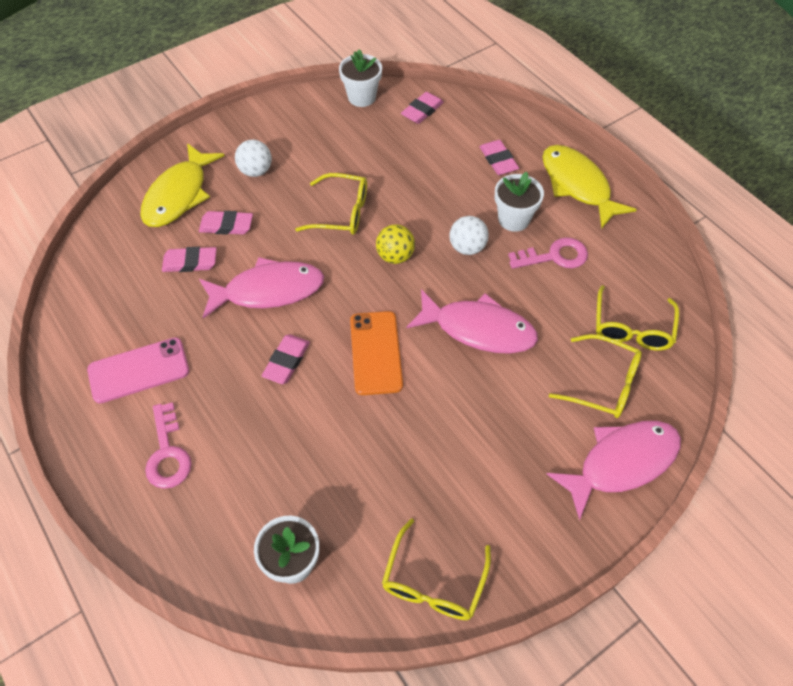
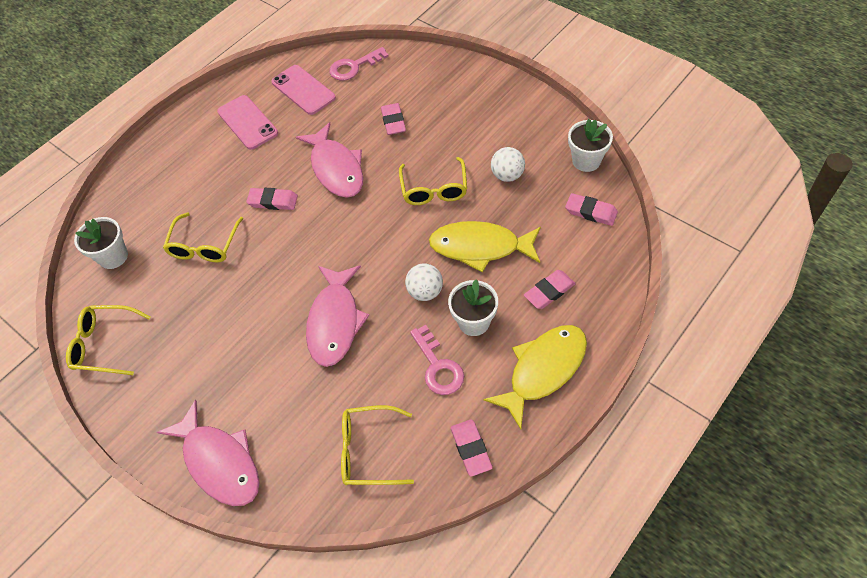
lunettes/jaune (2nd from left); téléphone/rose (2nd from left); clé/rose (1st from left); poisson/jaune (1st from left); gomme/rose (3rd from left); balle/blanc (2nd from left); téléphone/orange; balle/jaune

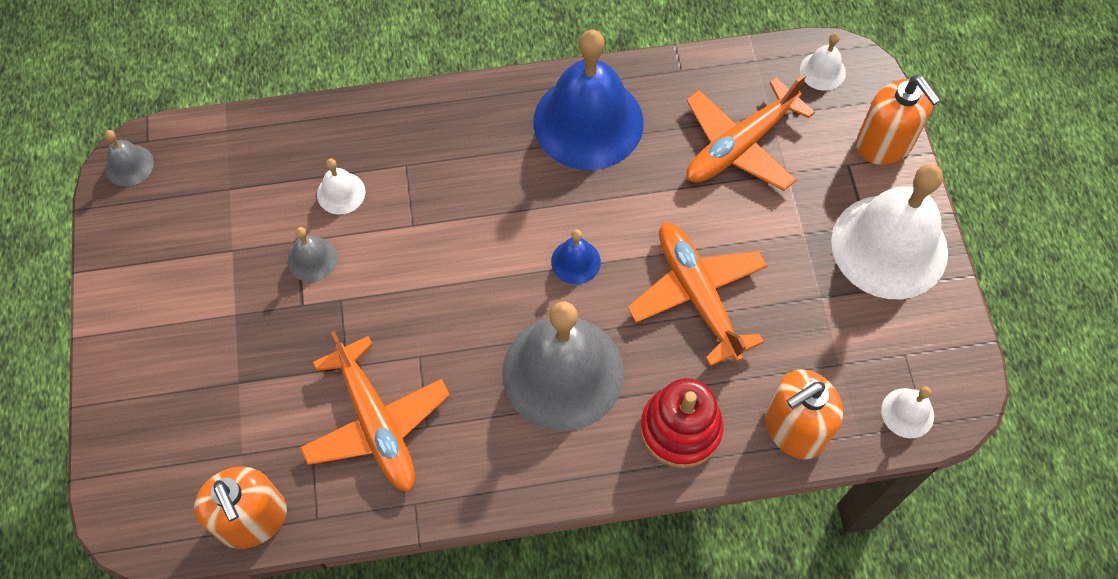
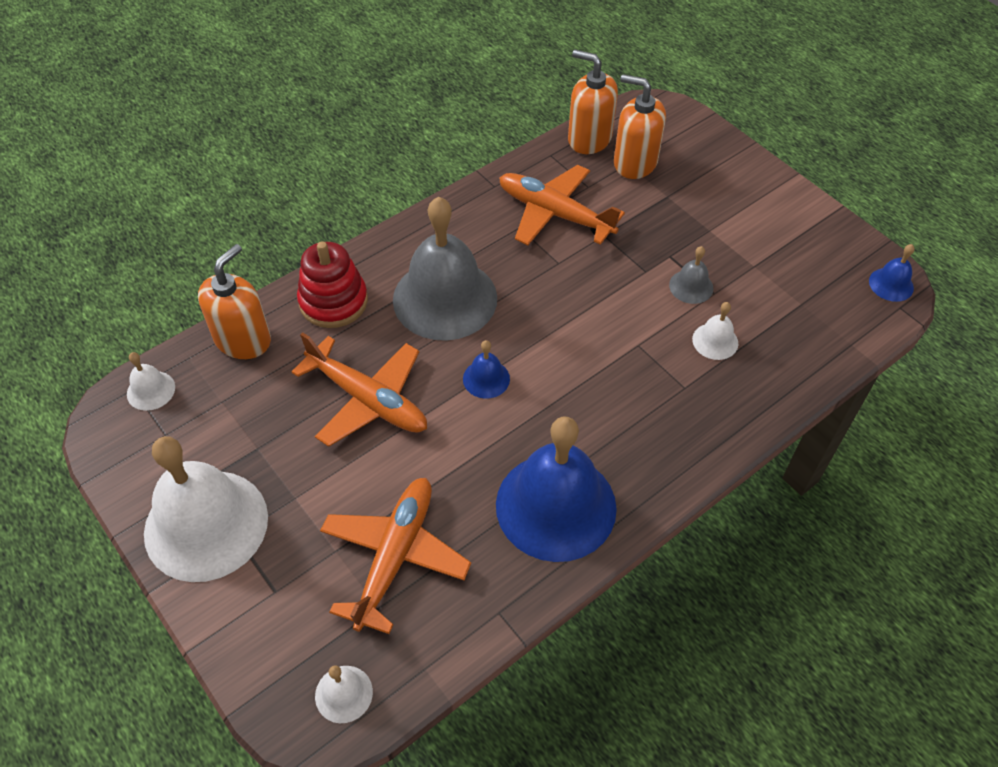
distributeur de savon/orange (3rd from left); cloche/bleu (3rd from left)

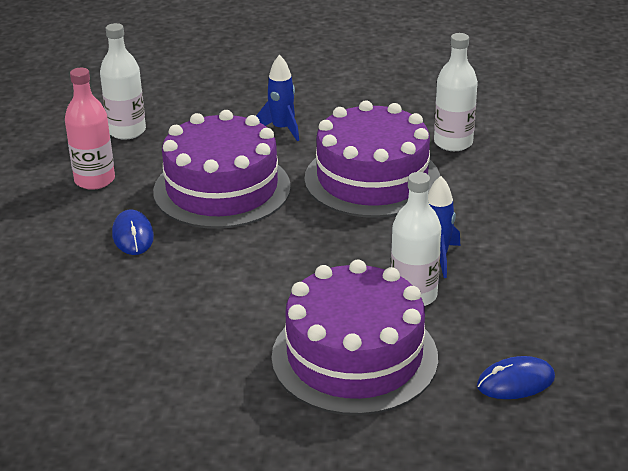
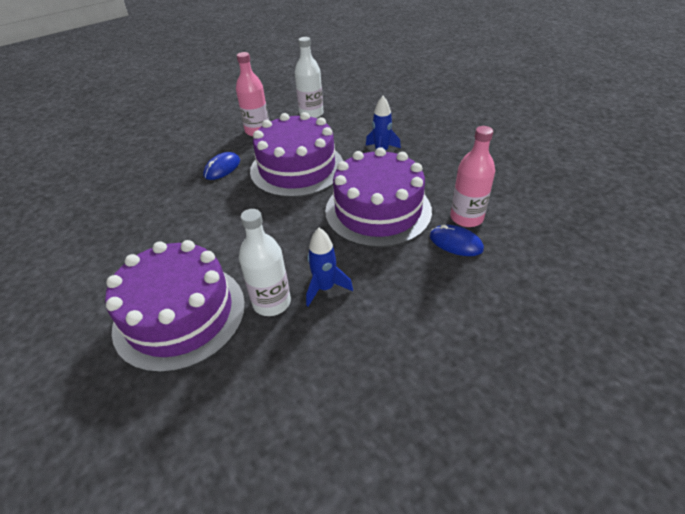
souris/bleu (2nd from left); bouteille/rose (2nd from left)

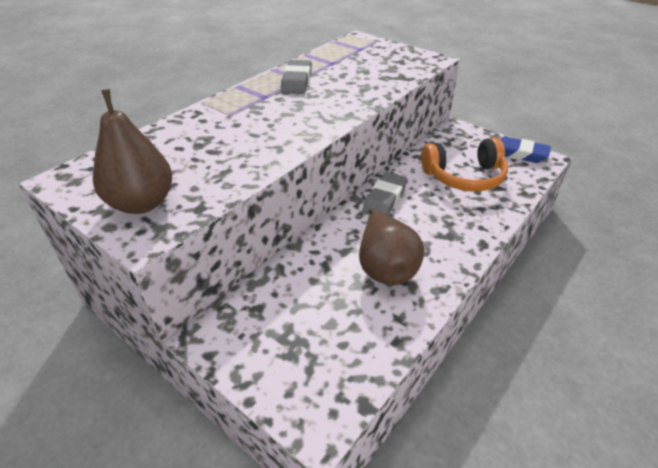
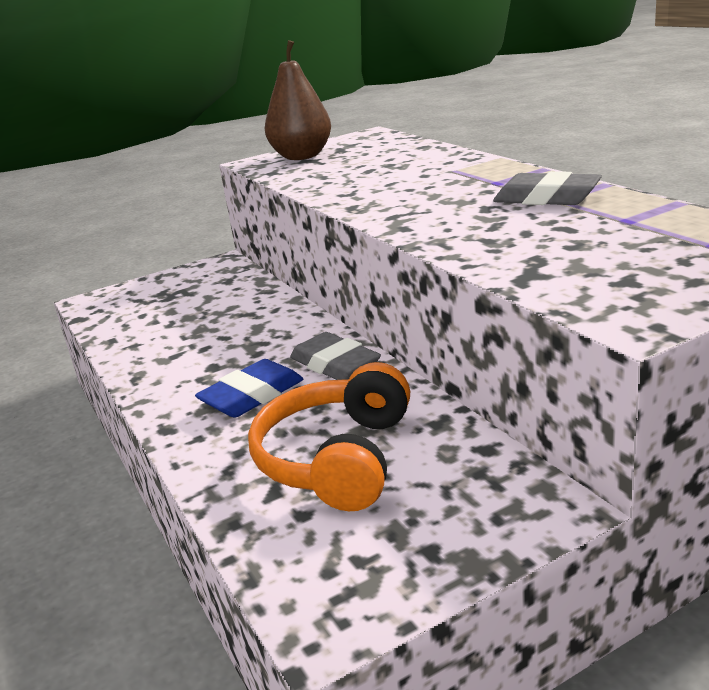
gomme/bleu; poire/marron (2nd from left in the first image)

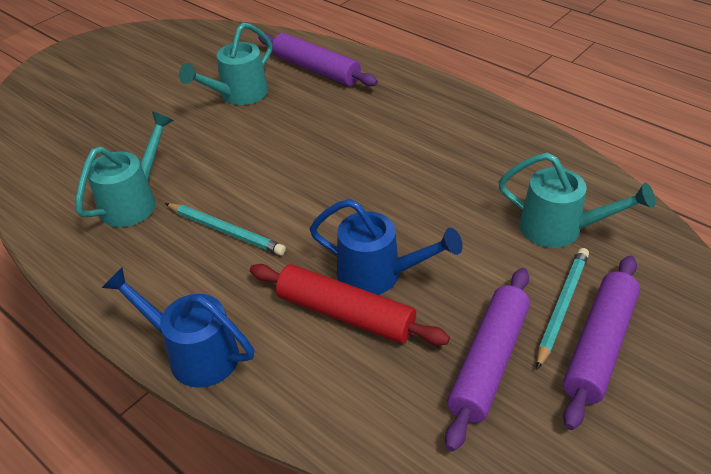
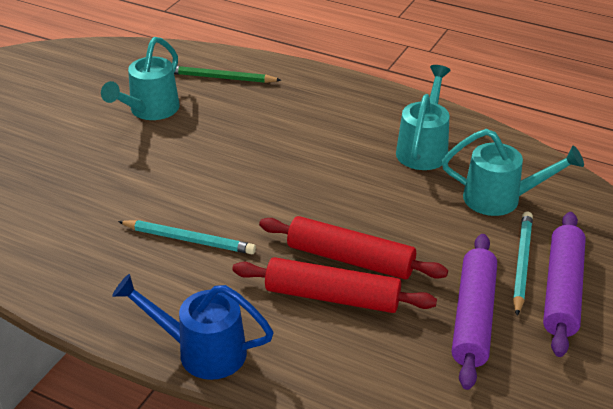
crayon/vert; rouleau à pâtisserie/rouge (2nd from left); arrosoir/turquoise (2nd from left)

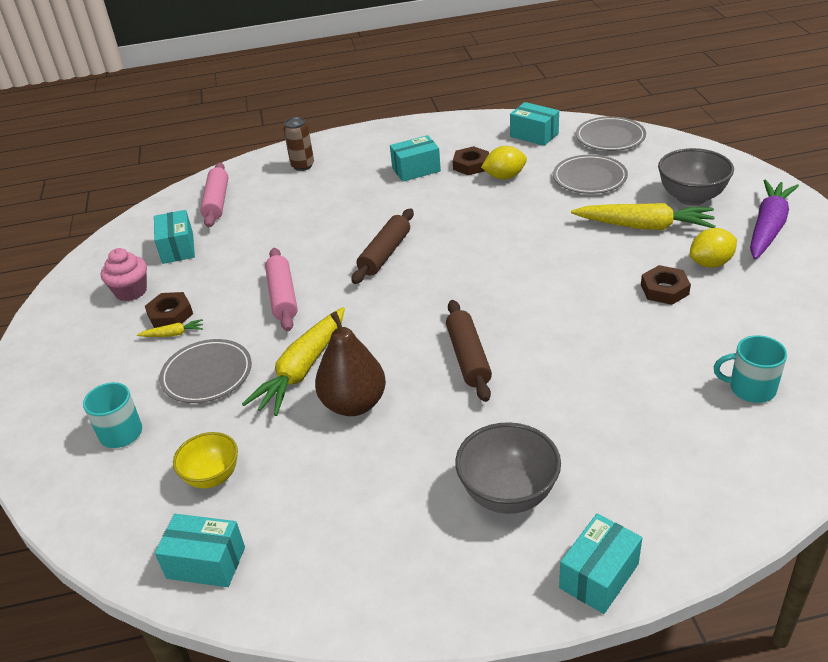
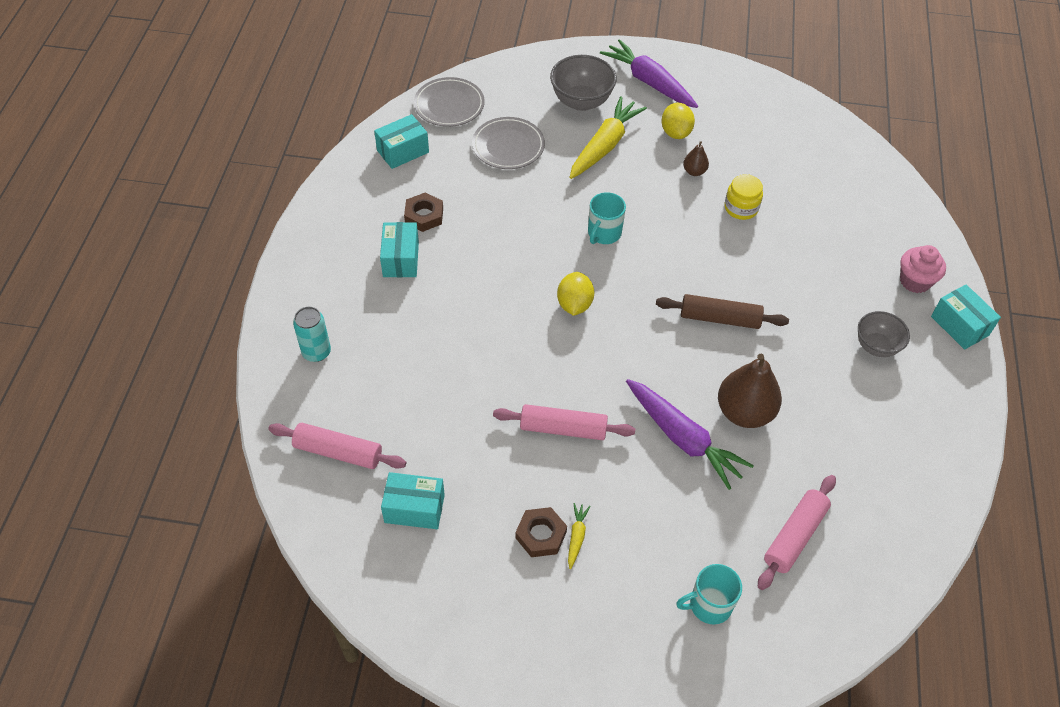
canette/turquoise; citron/jaune (1st from left); tasse/turquoise (1st from left); carotte/violet (2nd from left); poire/marron (1st from left); bocal/jaune; rouleau à pâtisserie/rose (3rd from left); bol/gris (2nd from left); muffin/rose; boîte/turquoise (2nd from left in the first image); assiette/gris (1st from left in the first image); rouleau à pâtisserie/marron (1st from left in the first image)

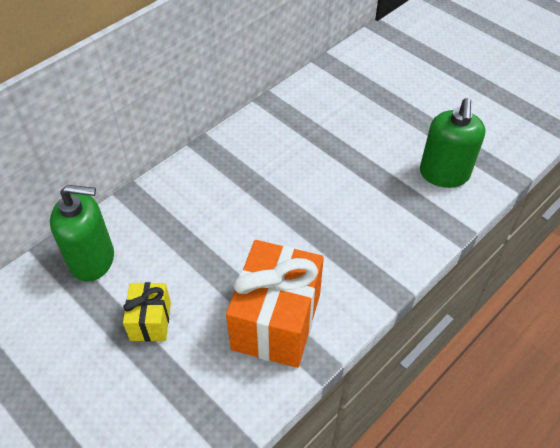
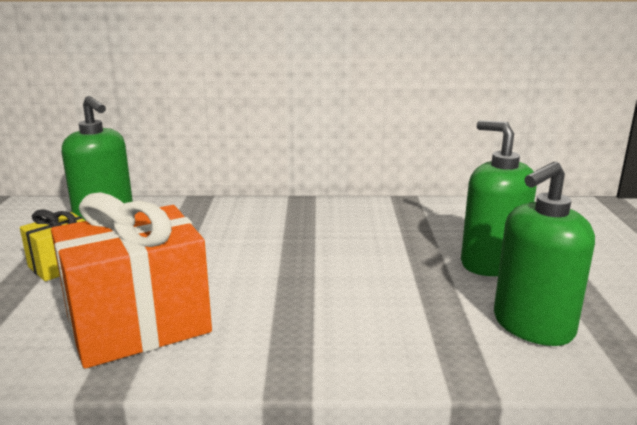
distributeur de savon/vert (2nd from left)

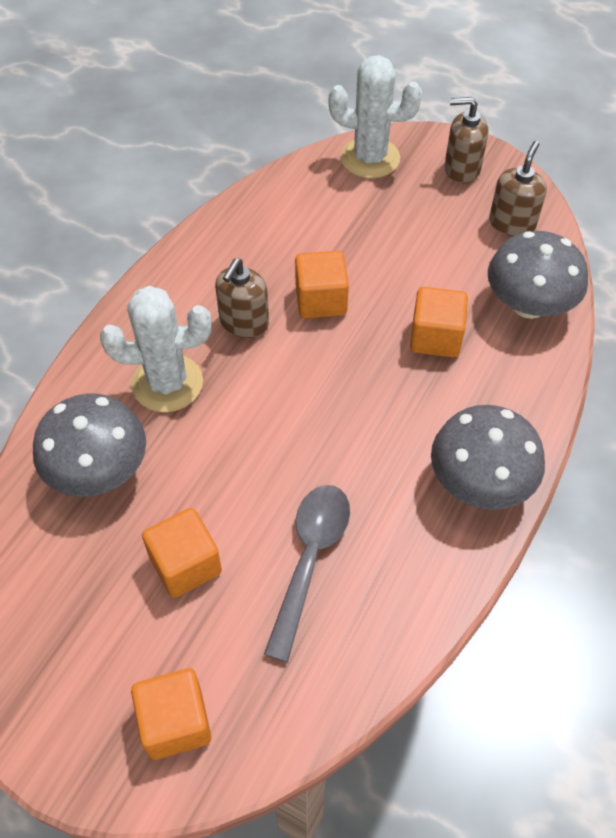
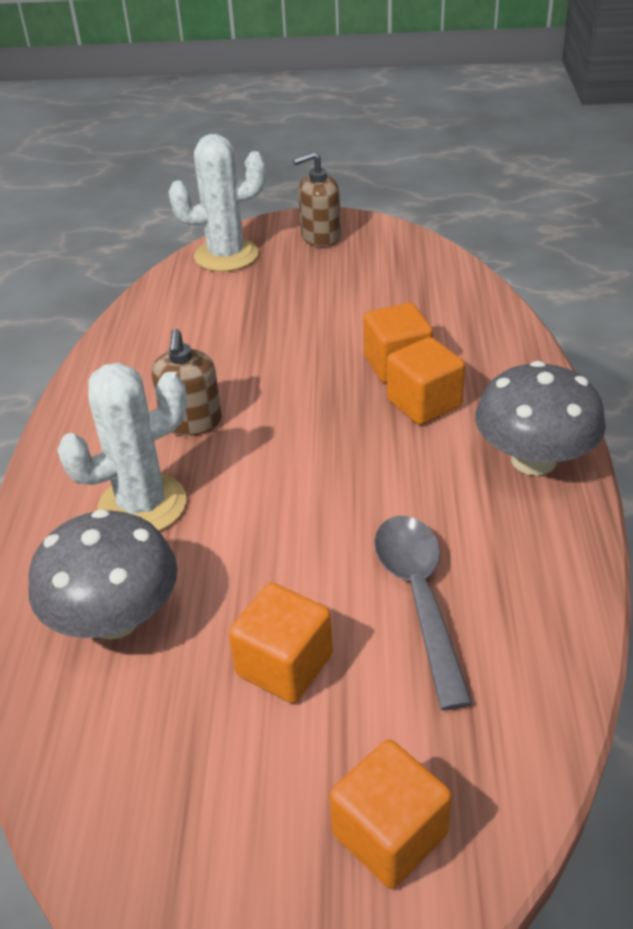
cube/orange (4th from left); champignon/gris (3rd from left in the first image); distributeur de savon/marron (3rd from left in the first image)

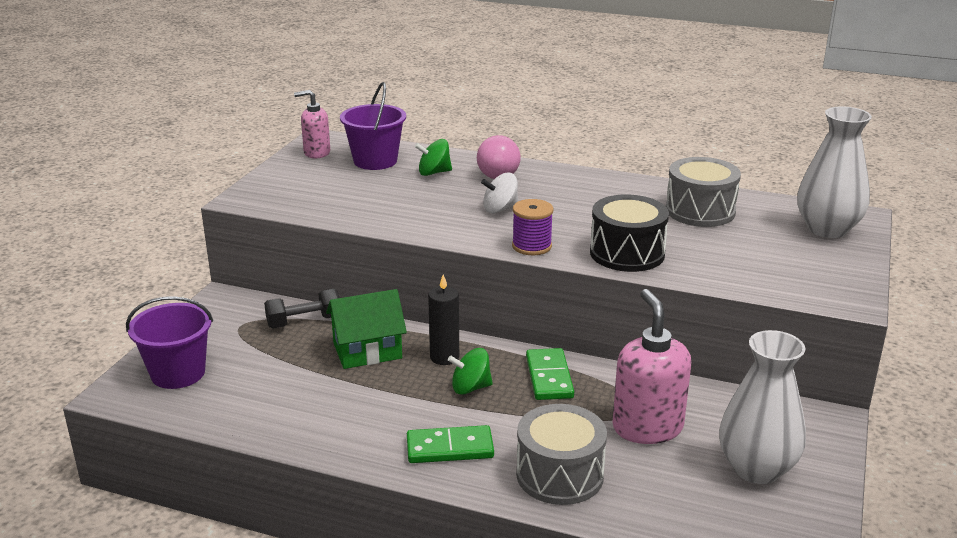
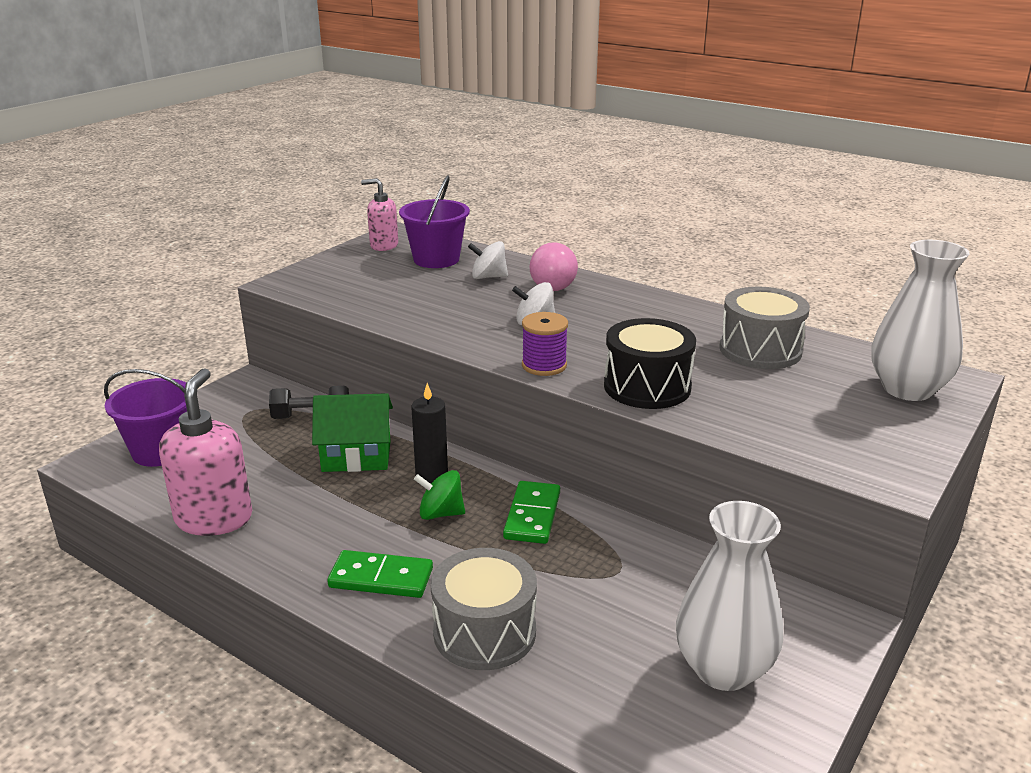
distributeur de savon/rose (1st from left); toupie/blanc (1st from left)

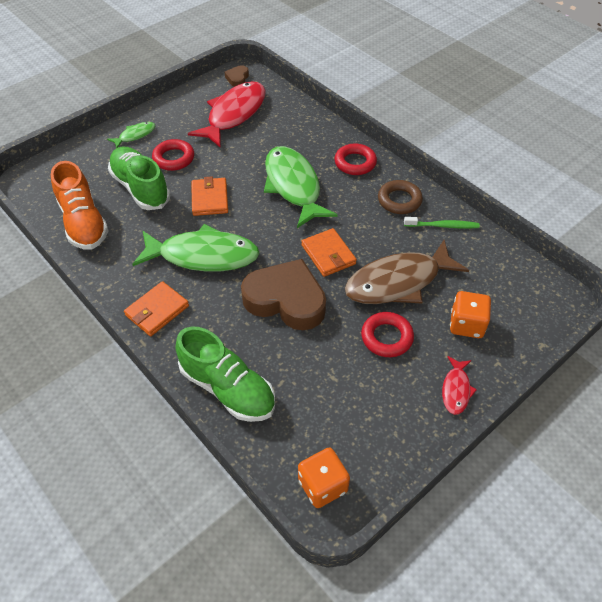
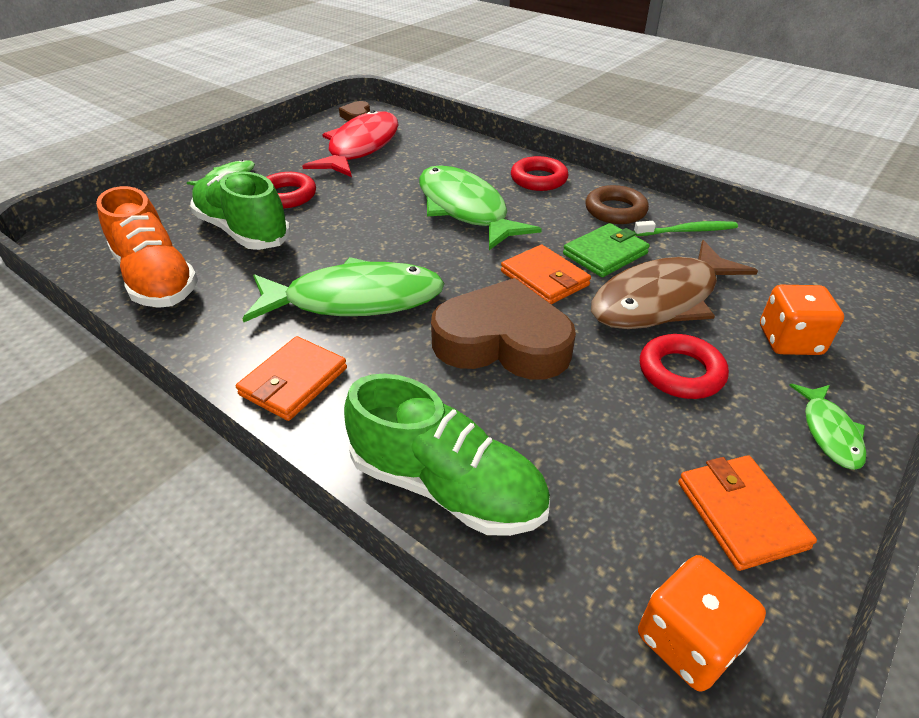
portefeuille/vert; portefeuille/orange (3rd from left); poisson/vert (4th from left)

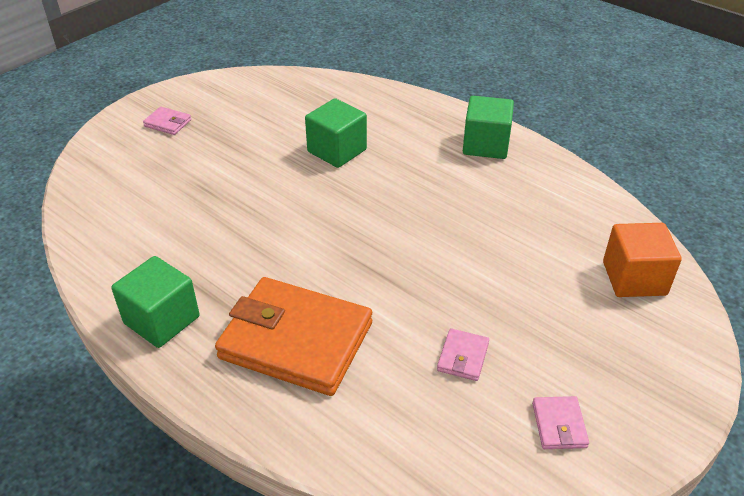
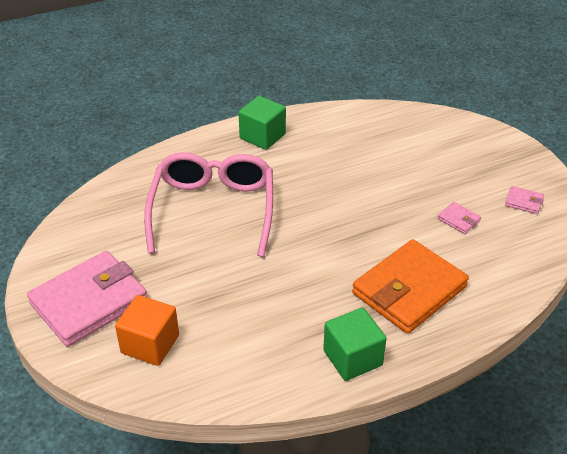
portefeuille/rose (1st from left); cube/orange; lunettes/rose

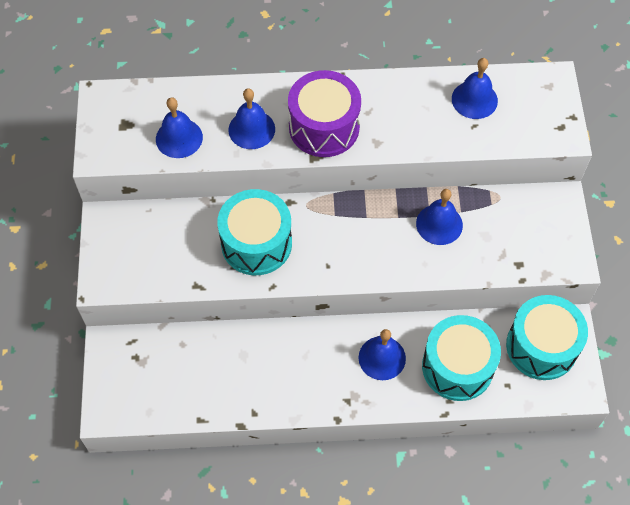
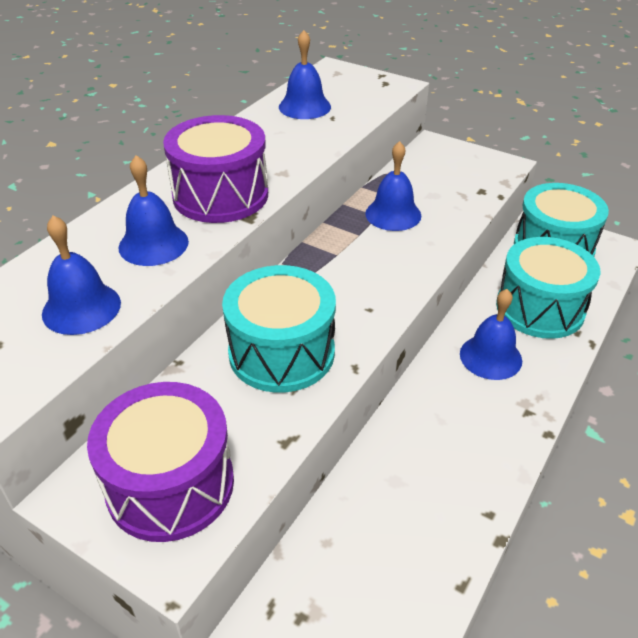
tambour/violet (1st from left)

